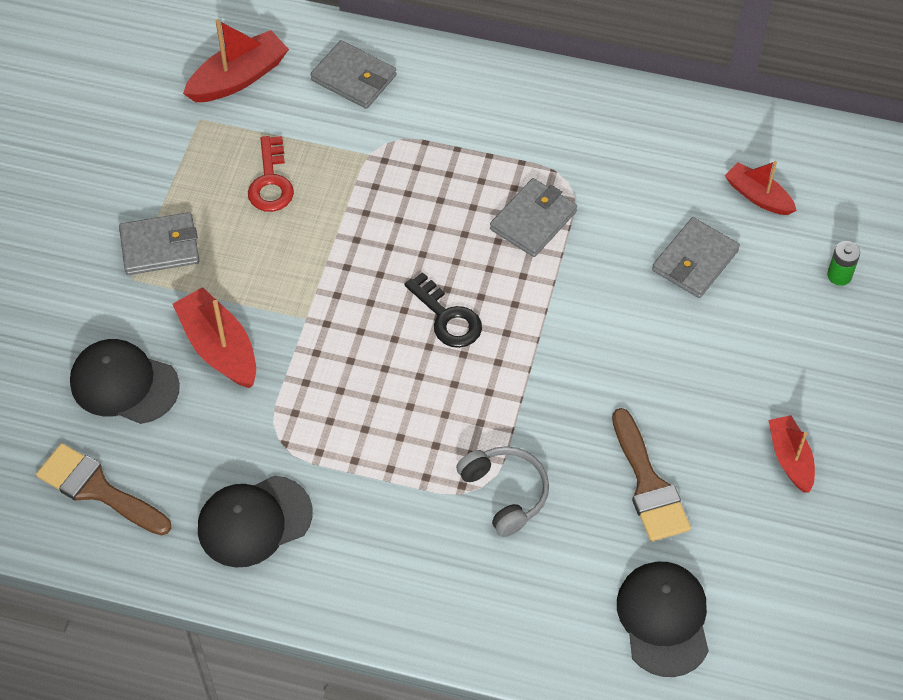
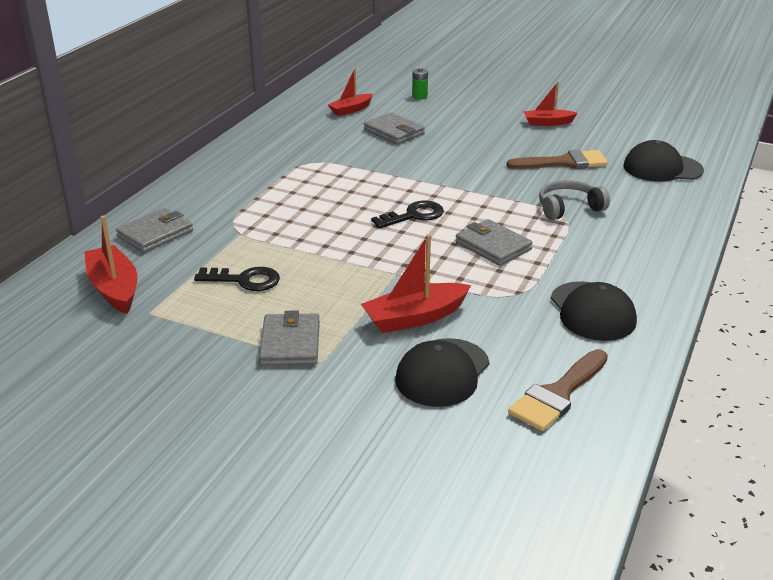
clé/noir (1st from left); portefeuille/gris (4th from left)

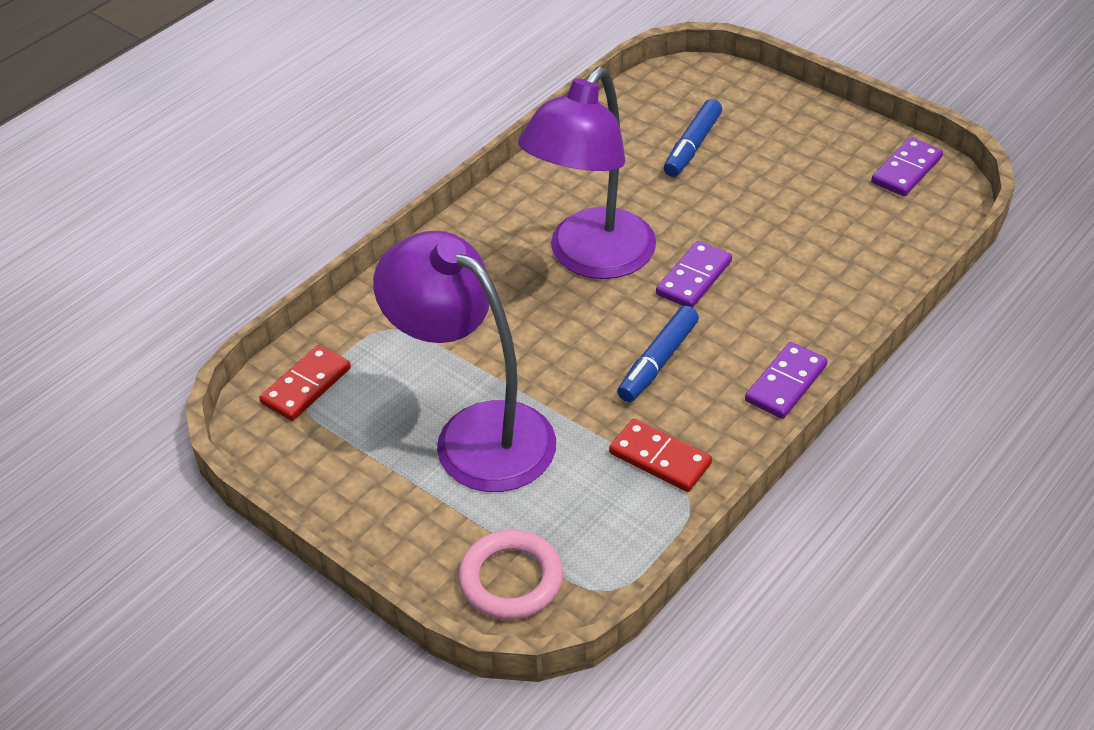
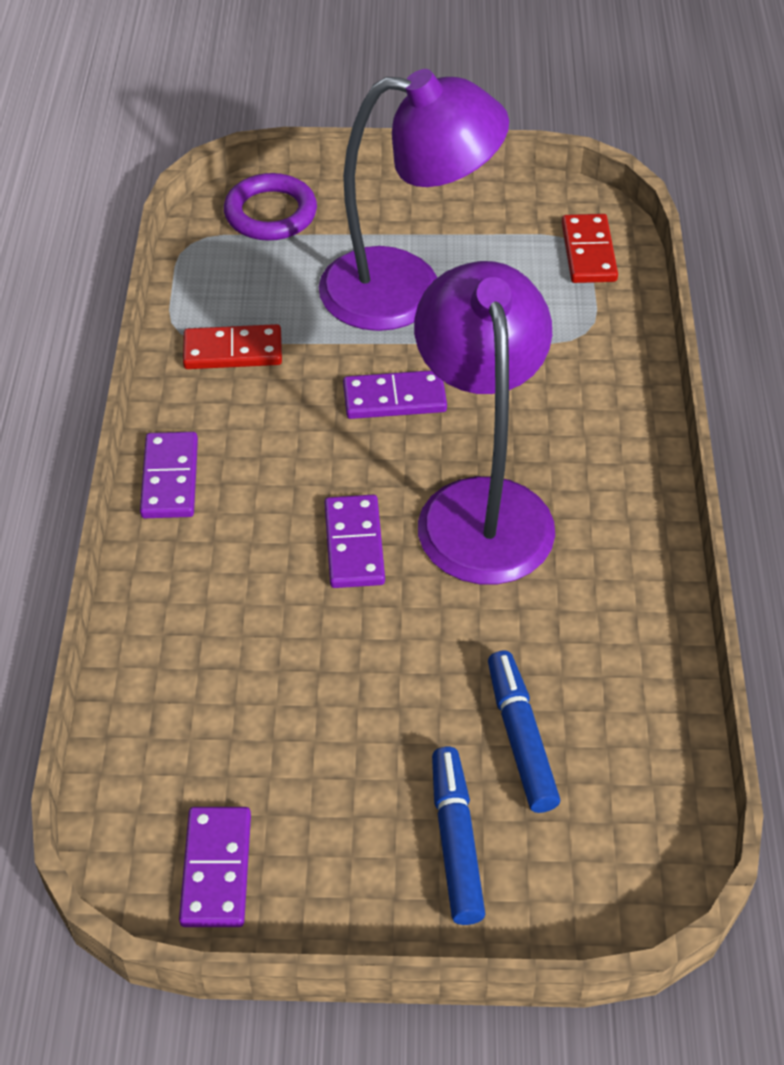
anneau/violet; domino/violet (4th from left); feutre/bleu (1st from left)

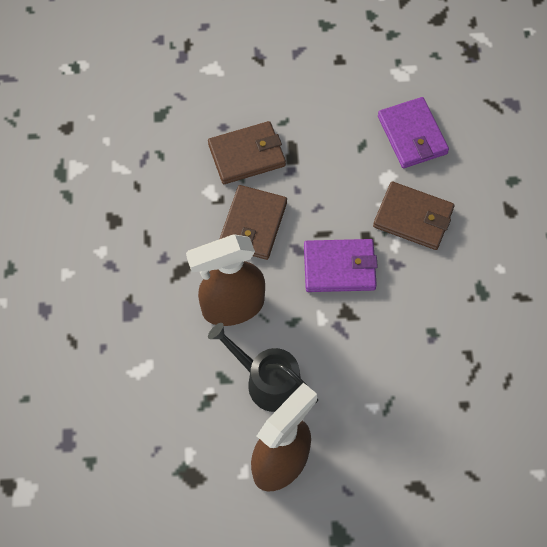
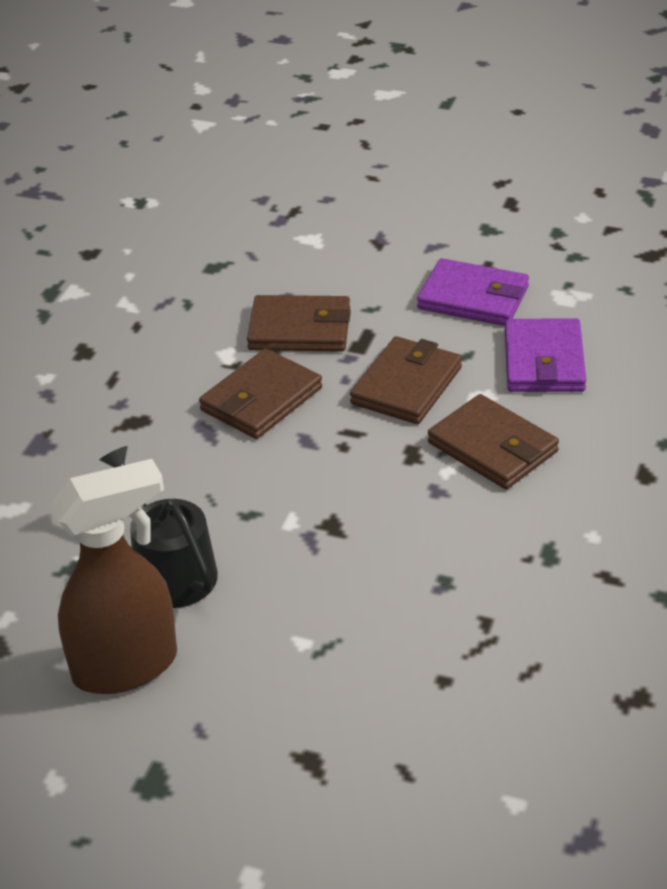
portefeuille/marron (3rd from left); portefeuille/violet (1st from left); vaporisateur/marron (1st from left in the first image)

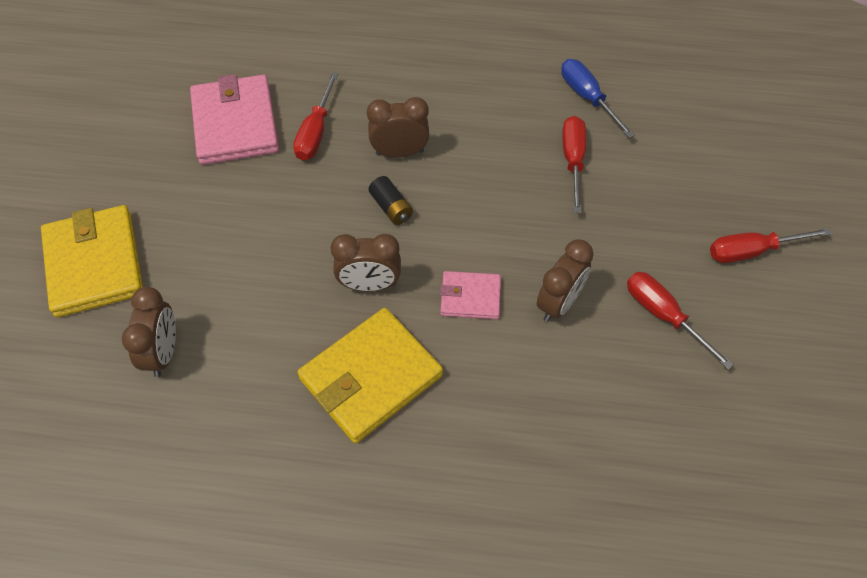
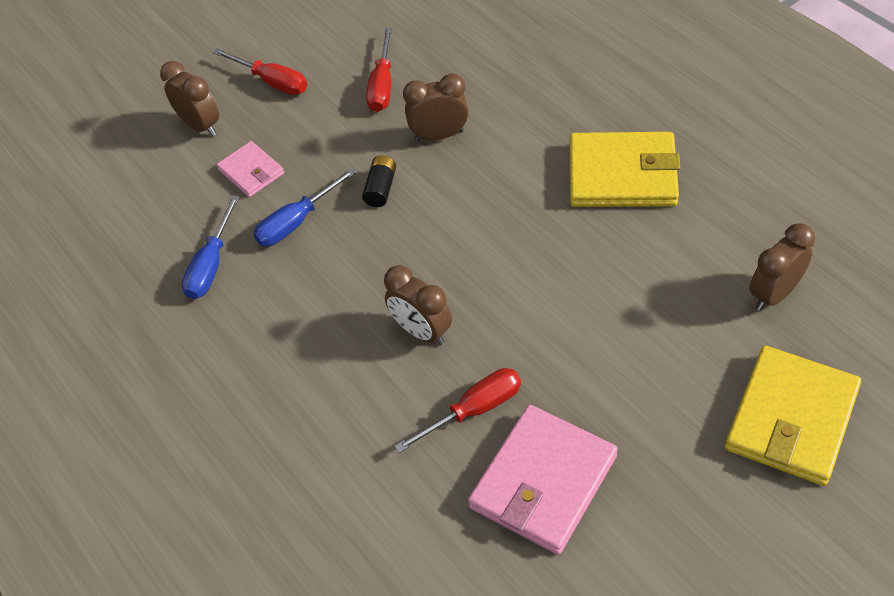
réveil/marron (1st from left); portefeuille/rose (1st from left); tournevis/bleu (2nd from left); pile/noir

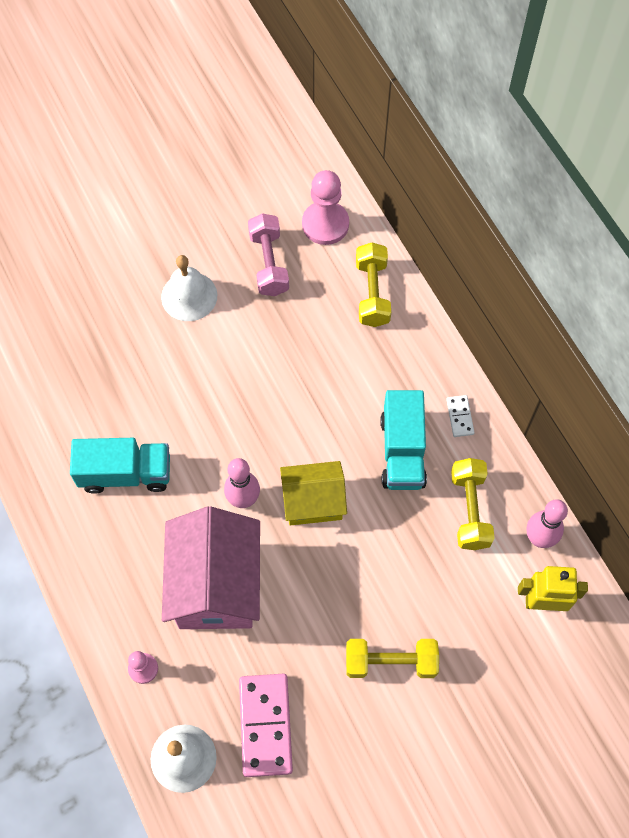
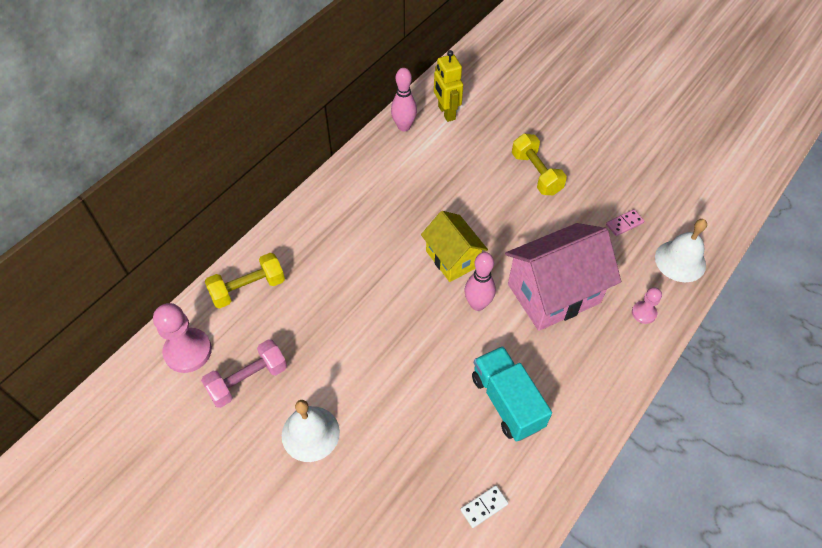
domino/blanc; domino/rose; camion/turquoise (2nd from left in the first image); haltère/jaune (3rd from left in the first image)

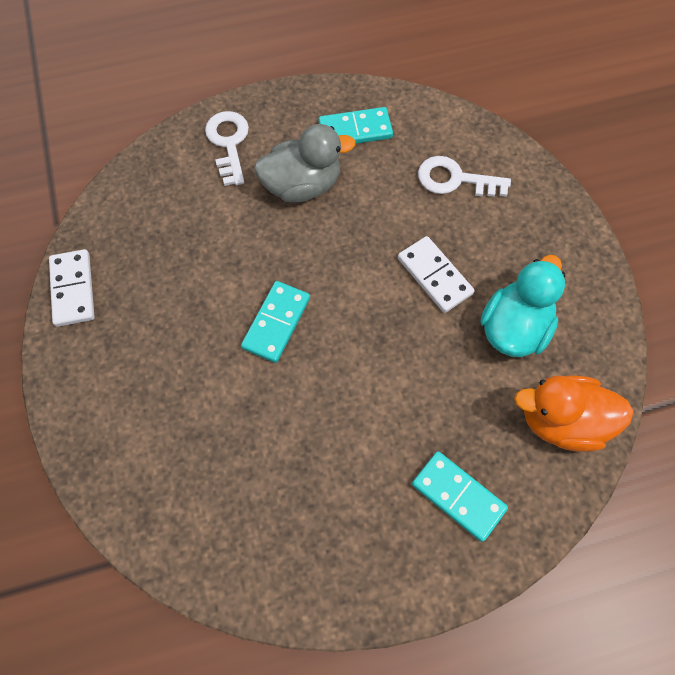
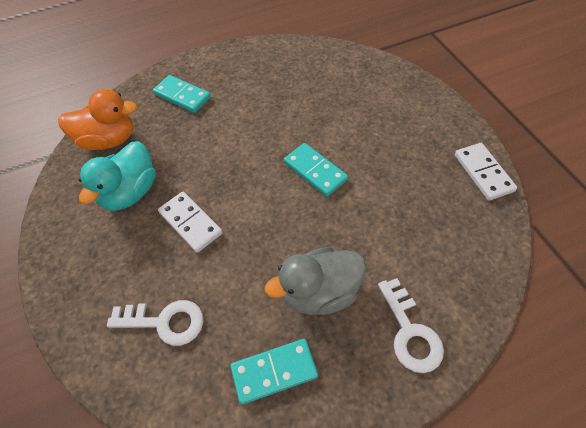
domino/turquoise (3rd from left)

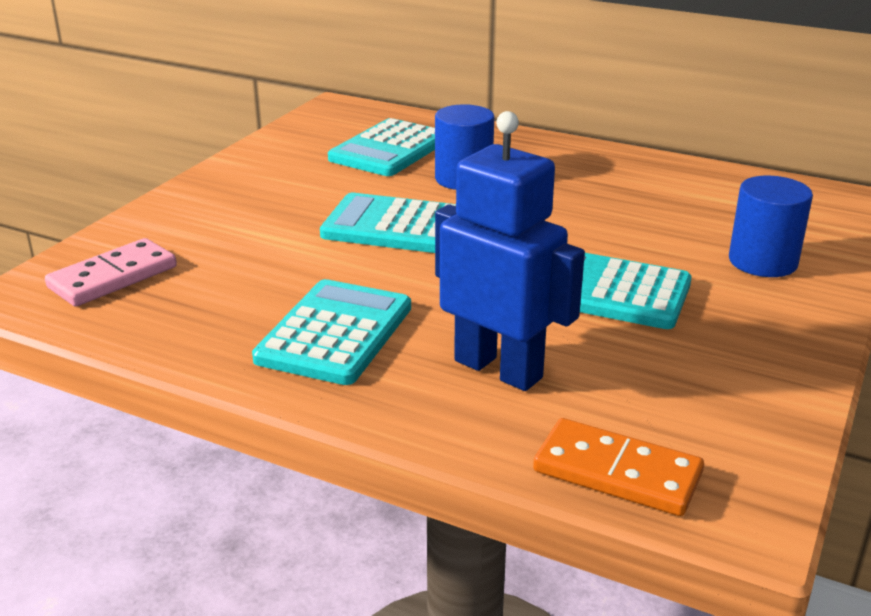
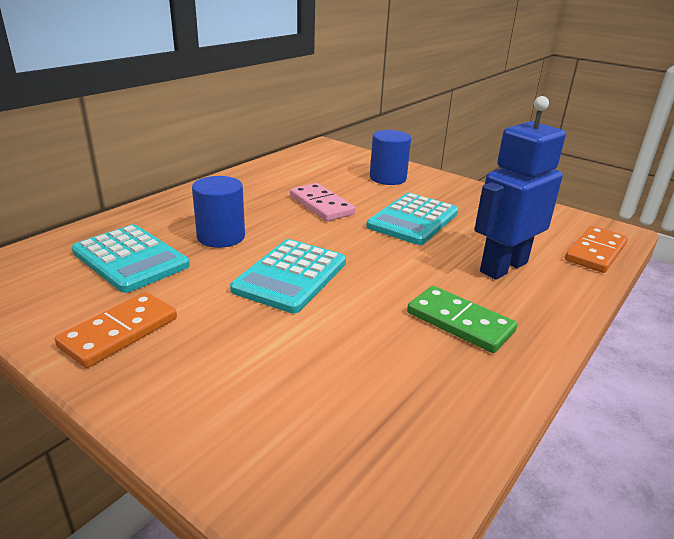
domino/orange (1st from left); domino/rose; domino/vert

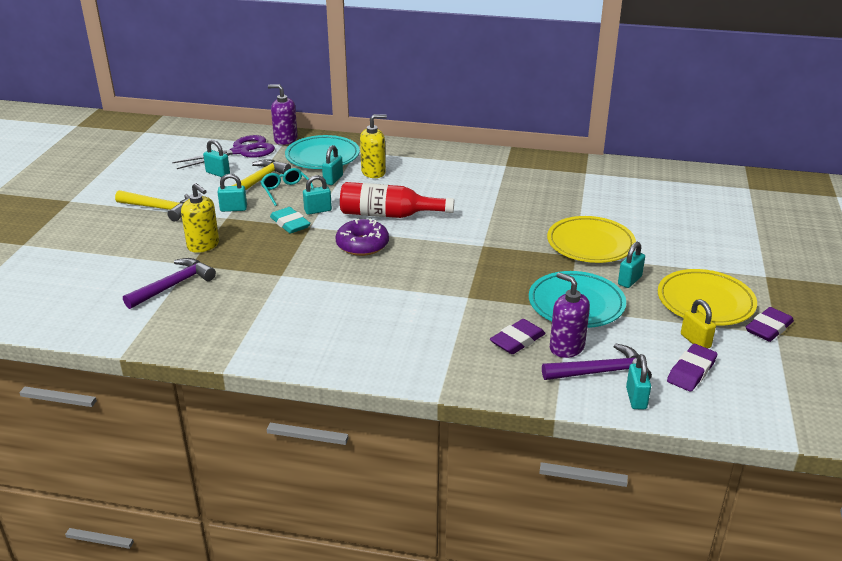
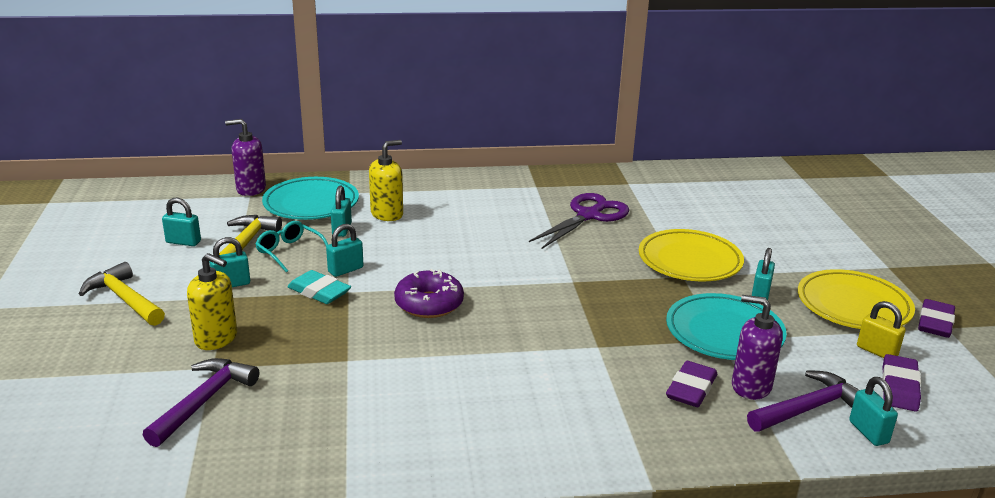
marteau/jaune (1st from left); ciseaux/violet; bouteille/rouge

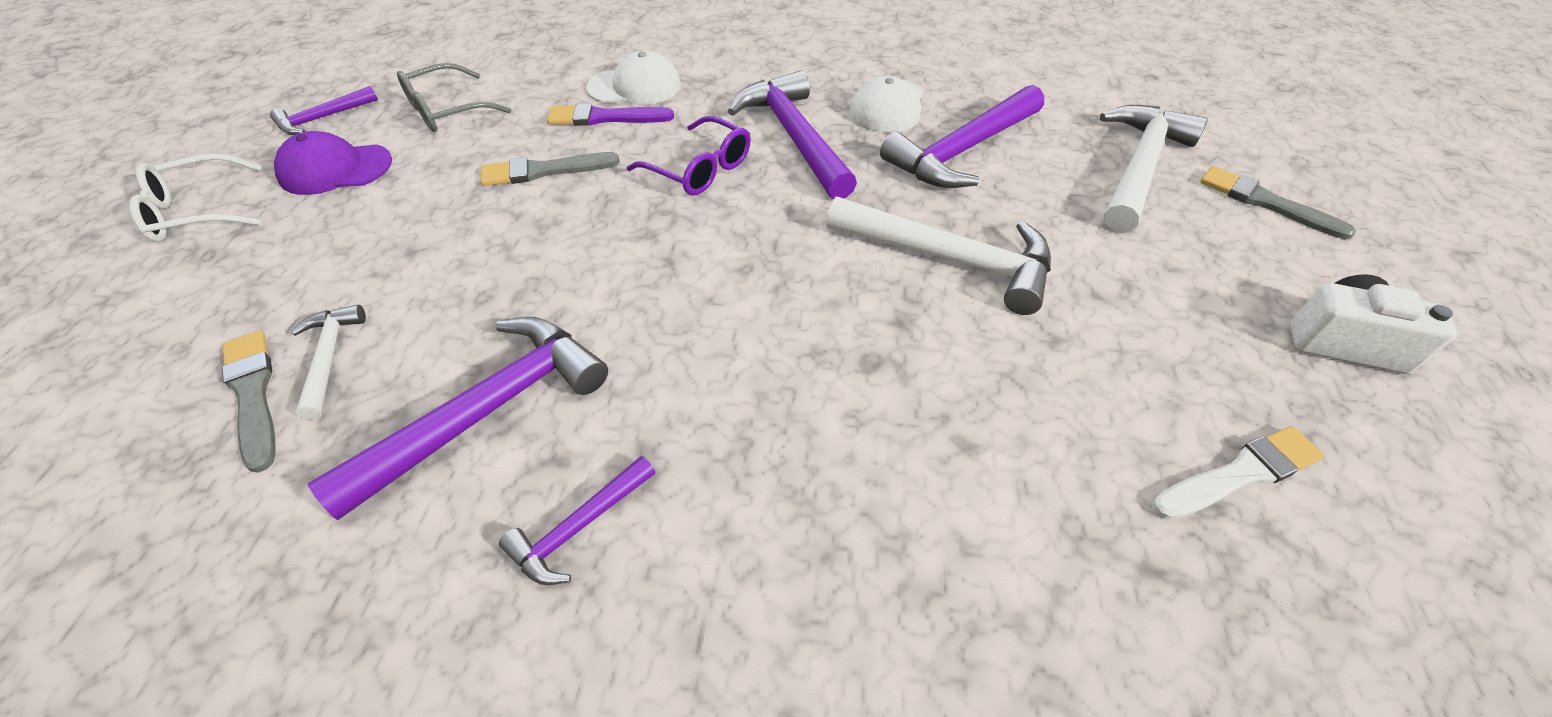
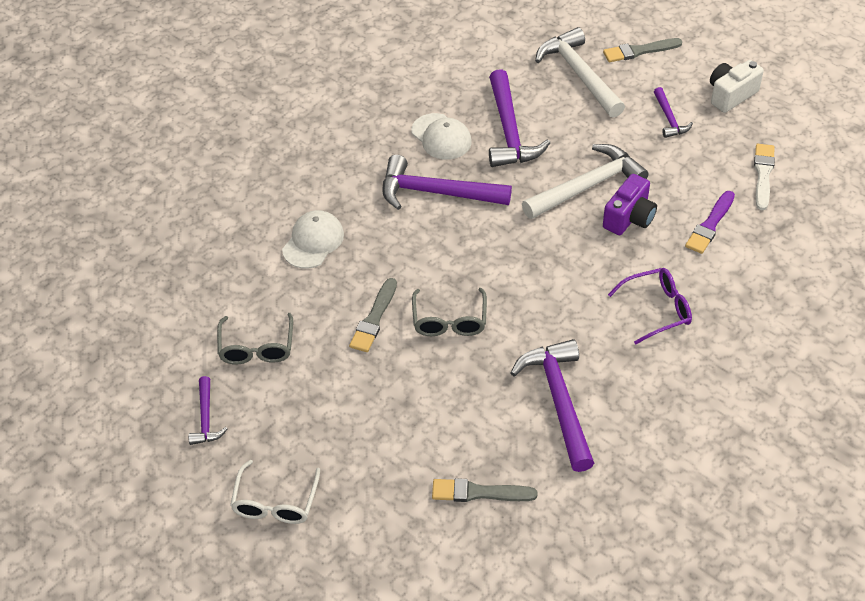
lunettes/gris (2nd from left); appareil photo/violet; lunettes/violet; marteau/violet (5th from left); pinceau/violet; casquette/violet; marteau/blanc (1st from left in the first image)

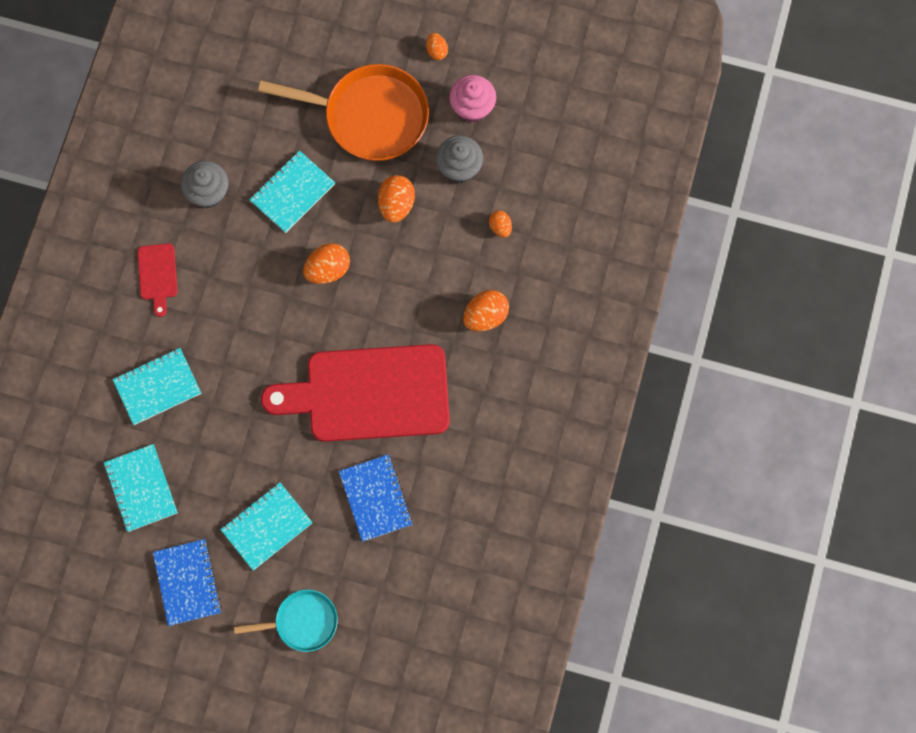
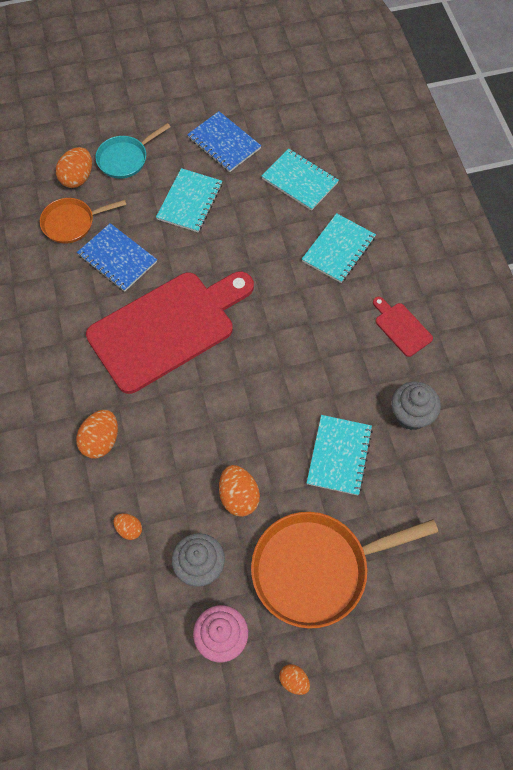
poêle/orange (1st from left); œuf/orange (1st from left)

